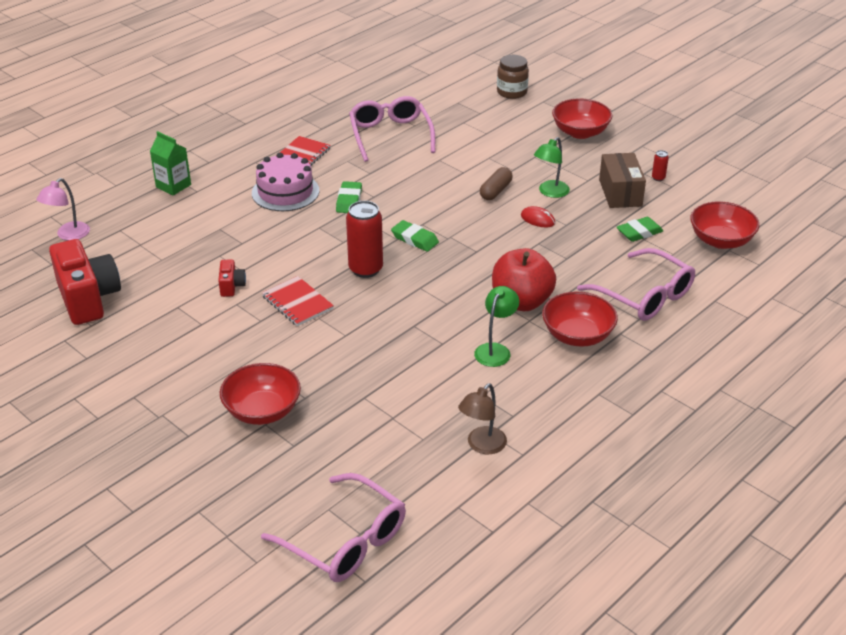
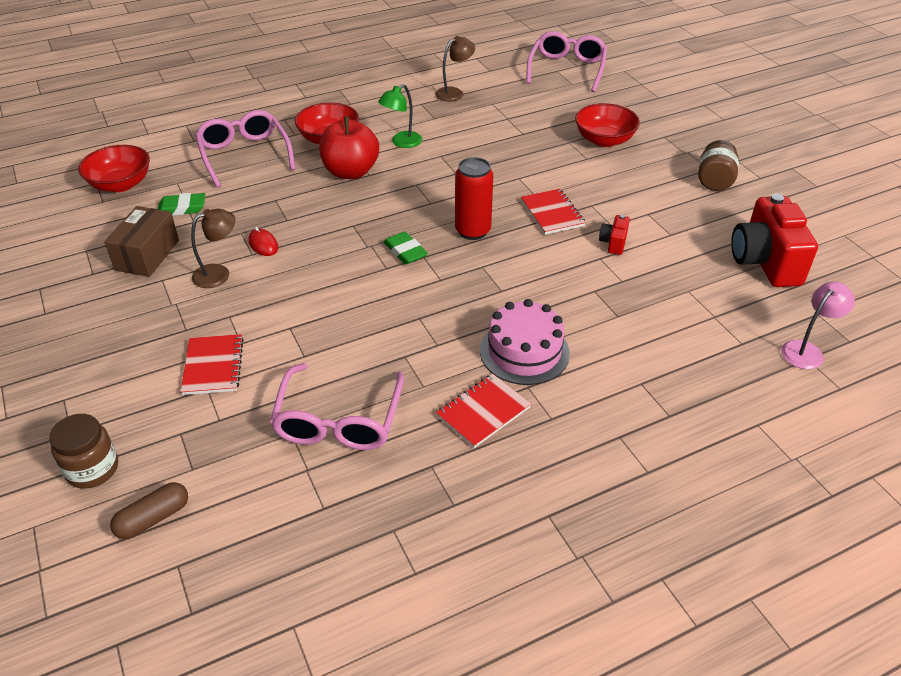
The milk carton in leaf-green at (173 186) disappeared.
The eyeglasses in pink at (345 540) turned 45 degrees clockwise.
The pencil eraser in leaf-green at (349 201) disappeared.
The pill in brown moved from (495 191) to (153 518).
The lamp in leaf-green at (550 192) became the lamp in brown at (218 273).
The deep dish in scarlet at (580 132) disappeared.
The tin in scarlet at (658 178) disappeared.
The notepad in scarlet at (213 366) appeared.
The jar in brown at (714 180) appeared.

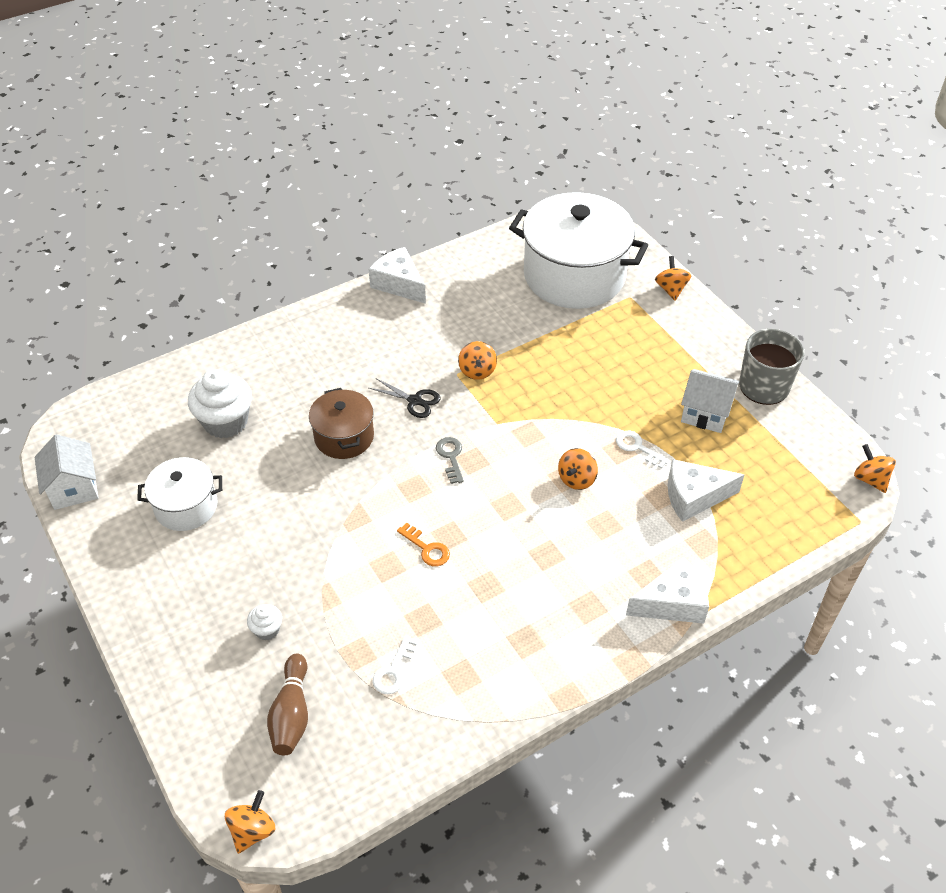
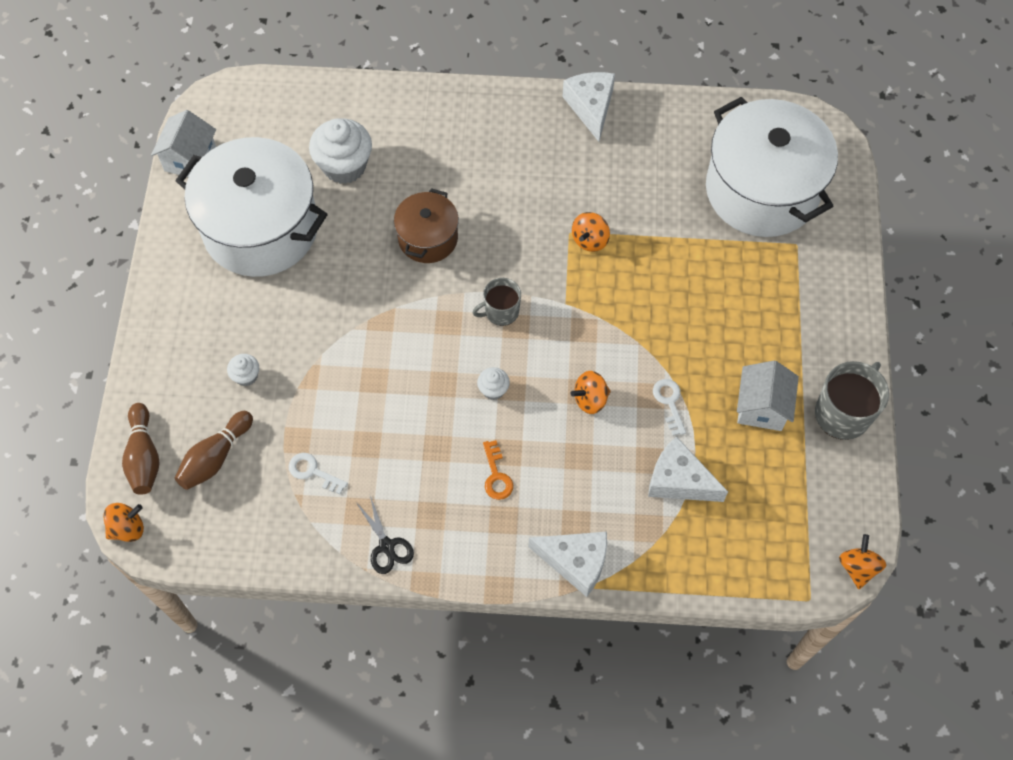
The cooking pot in snow-white at (186 506) changed to 1.94 times the size.
The pair of scissors in jet-black moved from (415 401) to (387 546).
The door key in snow-white at (394 670) turned 60 degrees clockwise.
The door key in bright orange moved from (427 548) to (496 475).
The door key in grey at (451 457) was replaced by the coffee mug in grey at (501 312).
The toy top in bright orange at (671 289) disappeared.
The cottage in snow-white at (705 413) turned 45 degrees clockwise.
The tenpin in brown at (144 456) appeared.
The fairy cake in snow-white at (493 390) appeared.

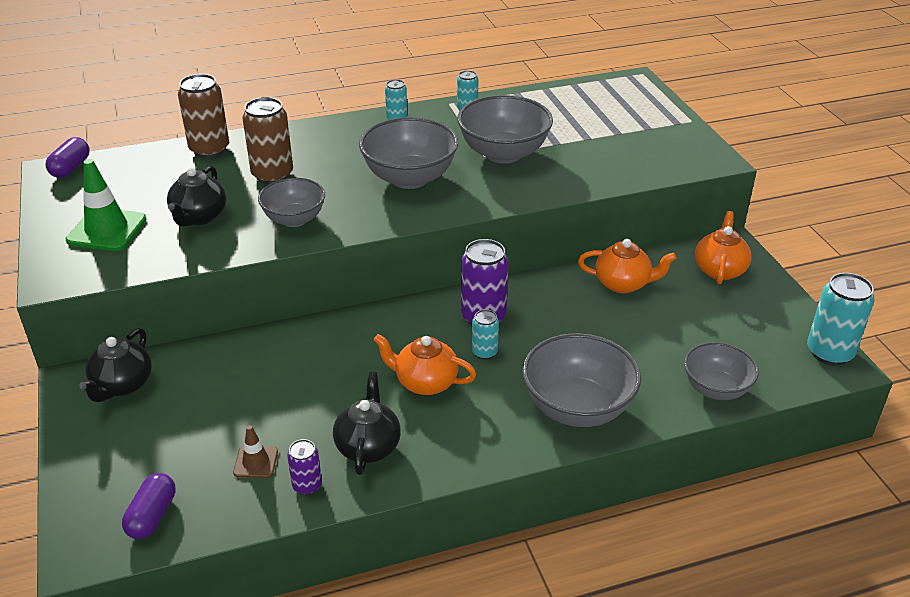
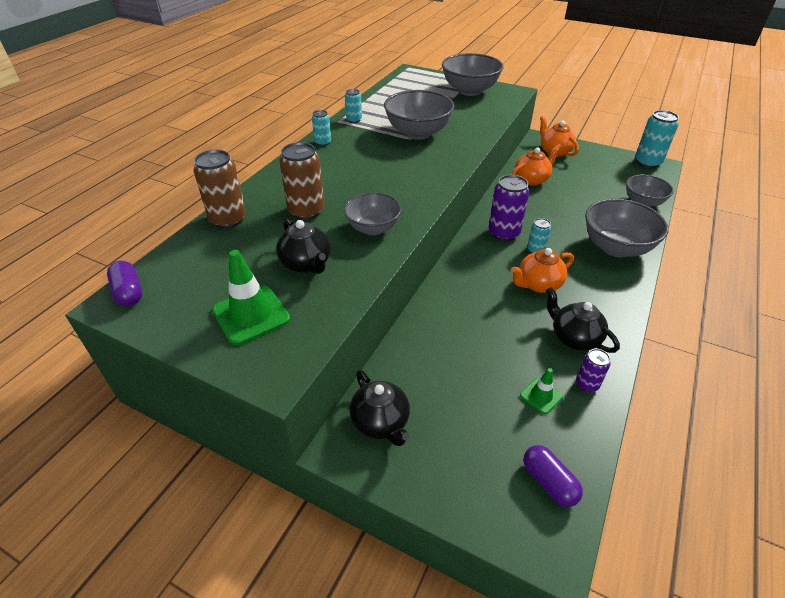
The traffic cone in brown at (256 462) became the traffic cone in leaf-green at (541 396).
The deep dish in grey moved from (409 178) to (469 91).

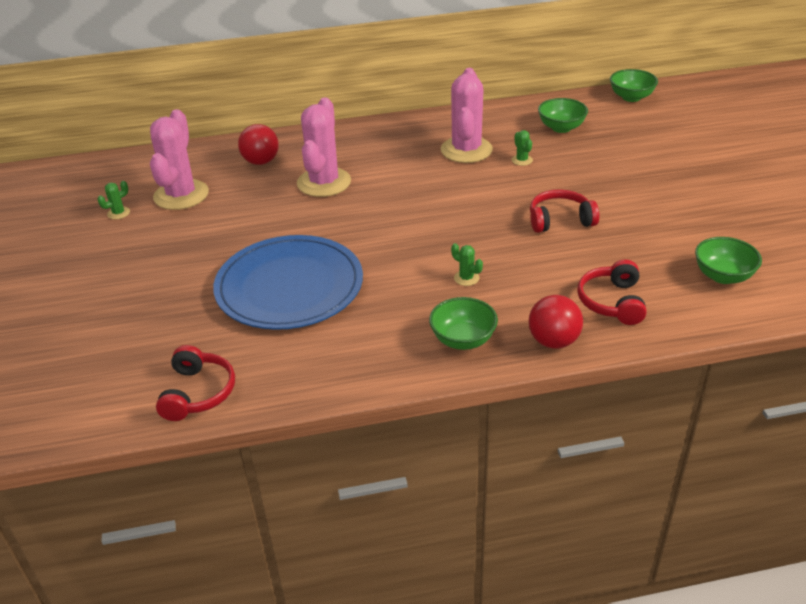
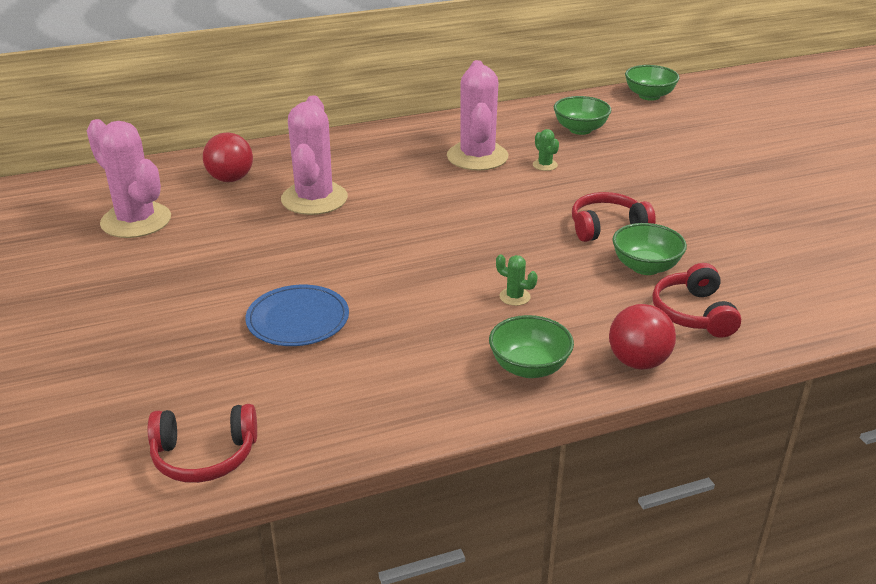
The saguaro cactus in leaf-green at (118 213) disappeared.
The saguaro cactus in pink at (181 195) turned 45 degrees counterclockwise.
The headphones in scarlet at (198 393) turned 90 degrees clockwise.
The plate in cobalt at (289 287) changed to 0.55 times the size.
The deep dish in leaf-green moved from (723 276) to (645 267).

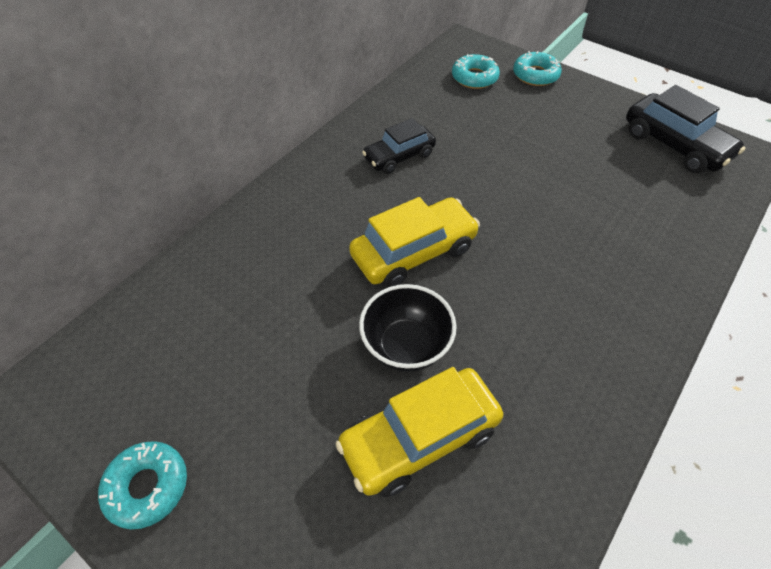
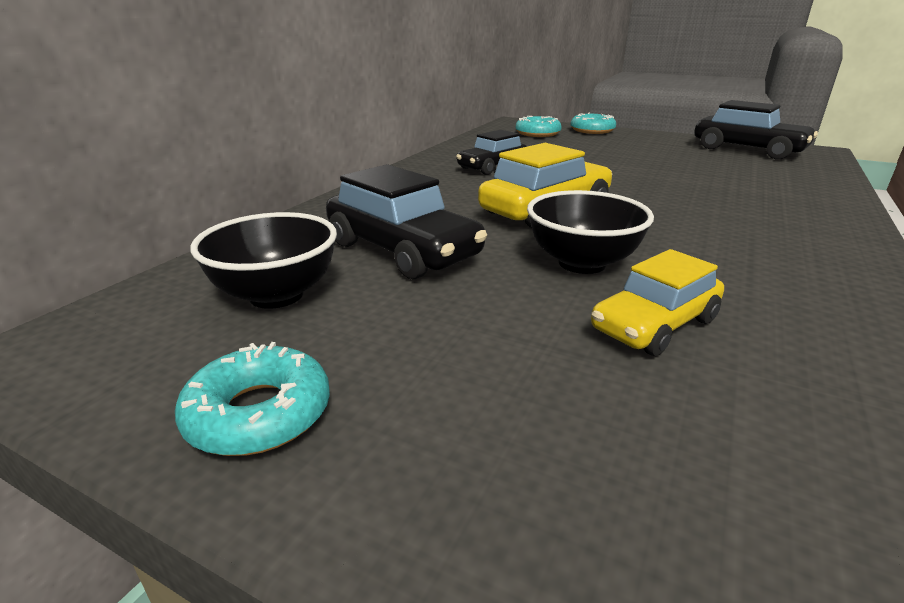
The car in golden at (420 438) changed to 0.67 times the size.
The deep dish in jet-black at (276 295) appeared.
The car in jet-black at (403 250) appeared.

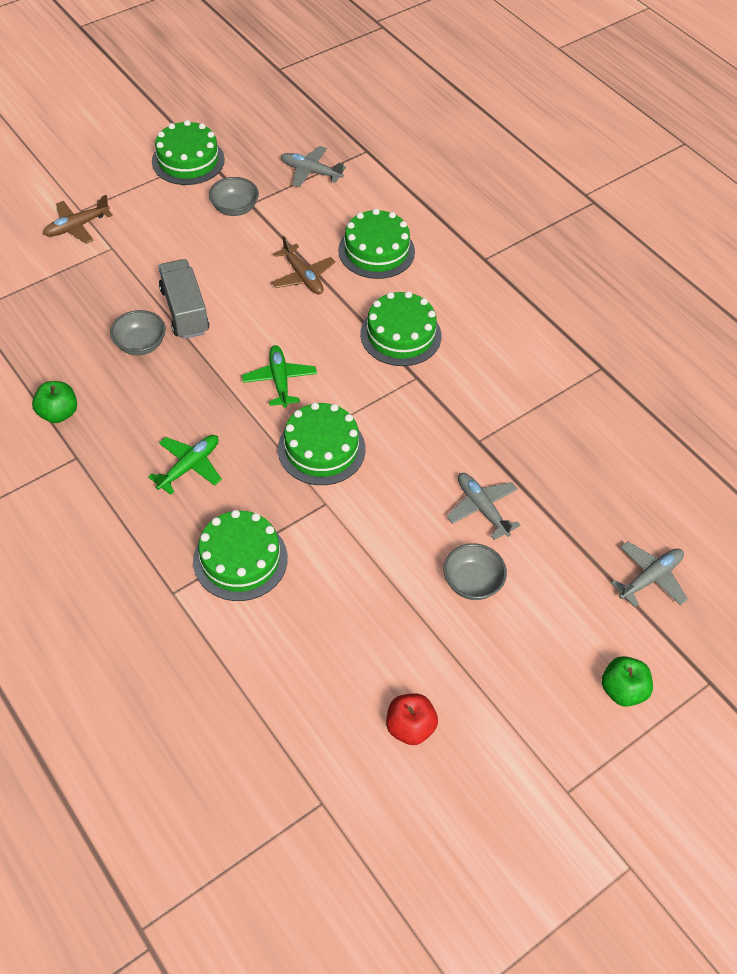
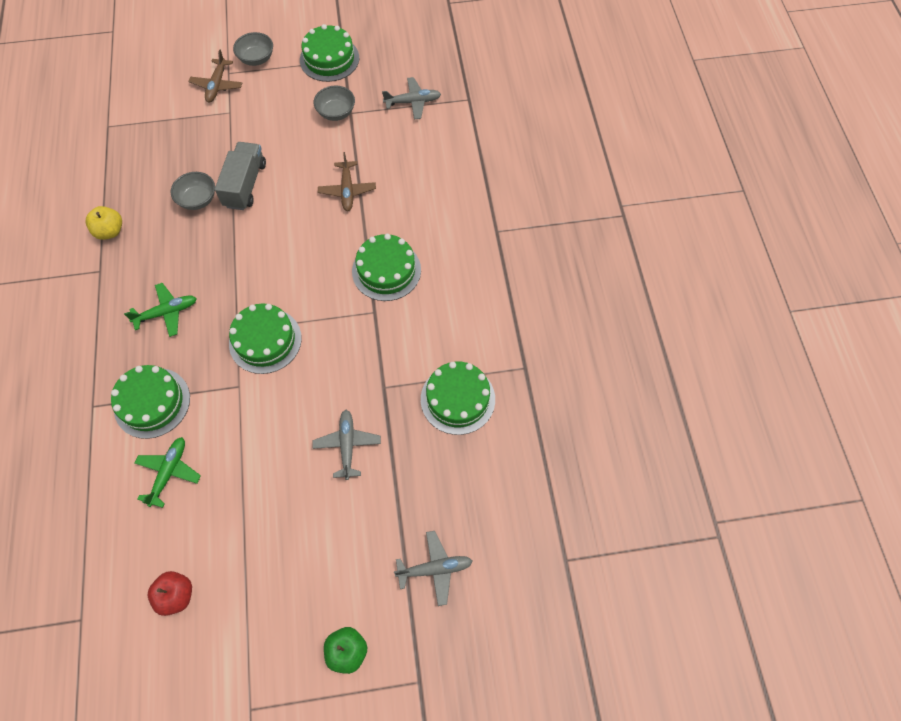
The apple in leaf-green at (58 413) became the apple in golden at (110 231).
The aeroplane in brown at (77 226) turned 75 degrees counterclockwise.
The aeroplane in leaf-green moved from (280 380) to (169 472).
The aeroplane in grey at (311 172) turned 120 degrees clockwise.
The gateau in leaf-green moved from (376 251) to (457 399).
The deep dish in grey moved from (472 582) to (256 59).

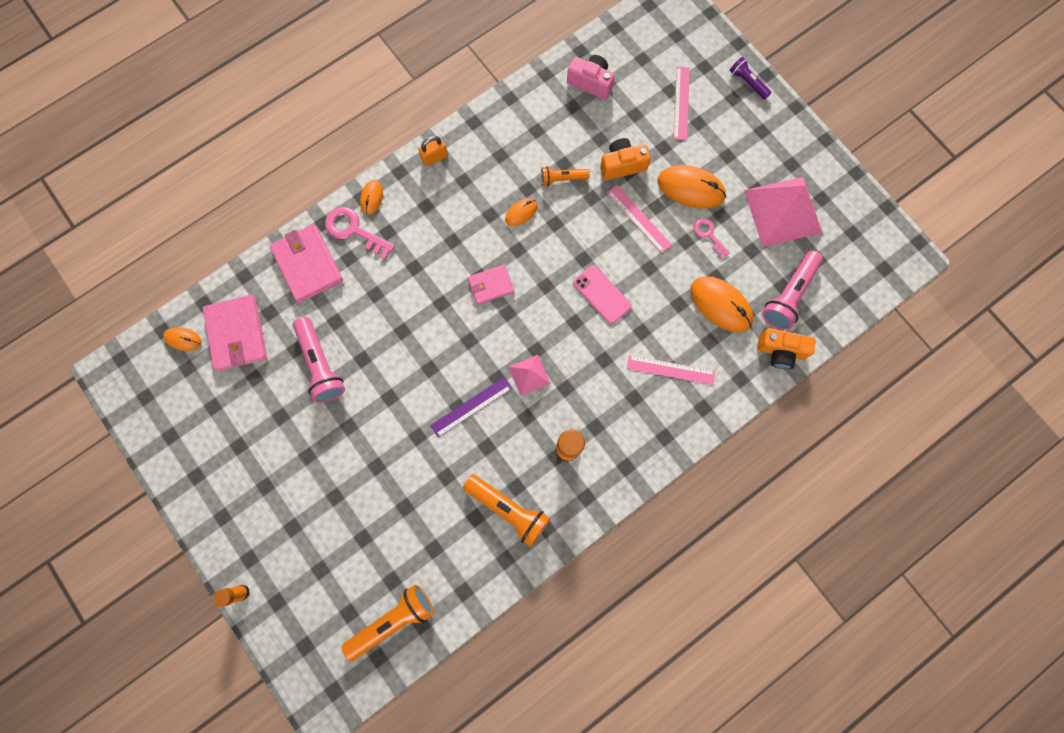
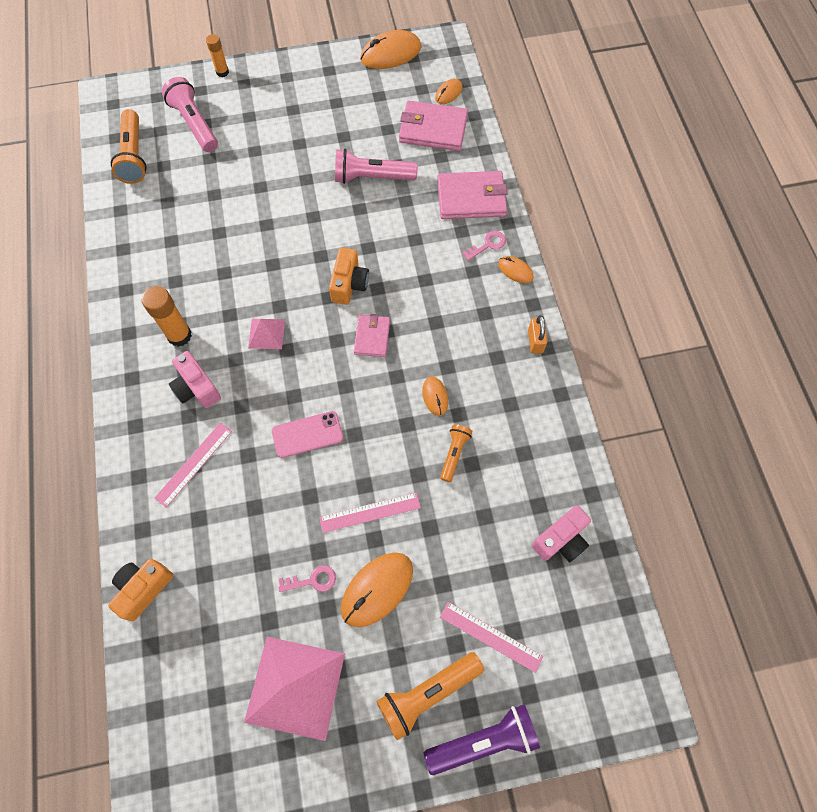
The door key in pink at (354 230) changed to 0.61 times the size.
The straightedge in purple at (471 407) disappeared.
The flashlight in bright orange moved from (508 510) to (427 693).
The photo camera in bright orange moved from (622 165) to (349 284).
The computer mouse in bright orange moved from (720 305) to (390 54).
The flashlight in purple at (747 82) changed to 1.70 times the size.
The flashlight in pink moved from (788 295) to (194 124).
The photo camera in pink at (196 388) appeared.

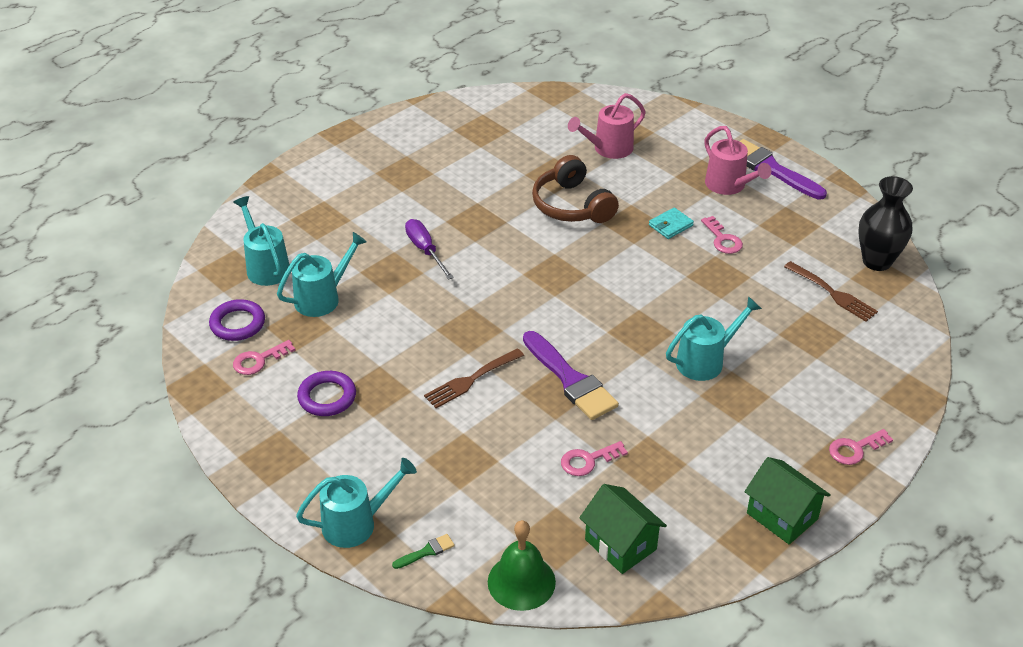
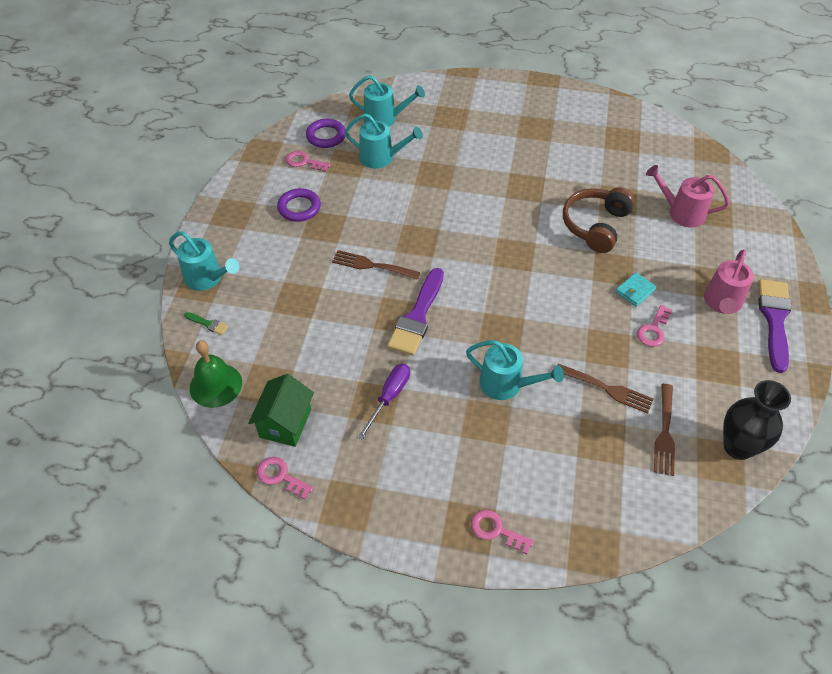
The sprinkling can in turquoise at (265 266) turned 75 degrees clockwise.
The screwdriver in purple moved from (425 250) to (389 397).
The door key in pink moved from (588 460) to (280 476).
The wallet in turquoise at (670 225) turned 60 degrees counterclockwise.
The cottage in leaf-green at (782 516) disappeared.
The fork in brown at (607 389) appeared.

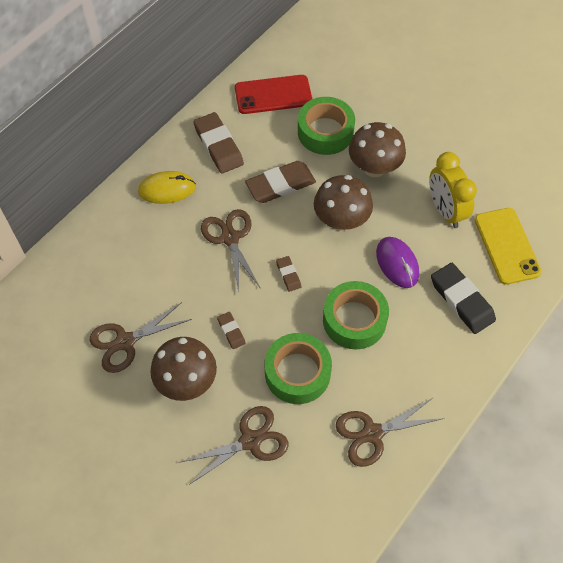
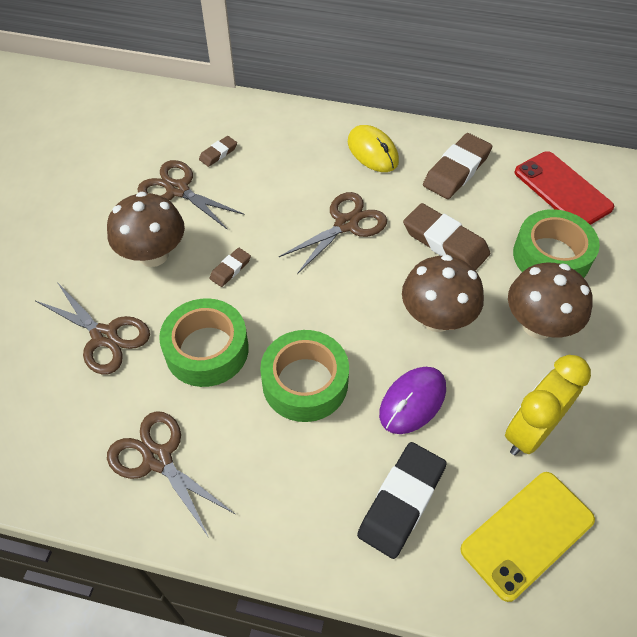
The pencil eraser in brown moved from (288 275) to (218 153).

